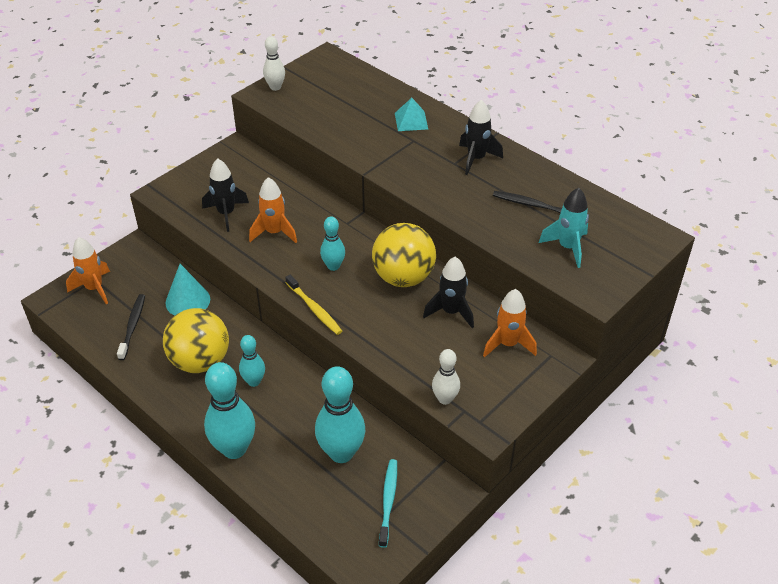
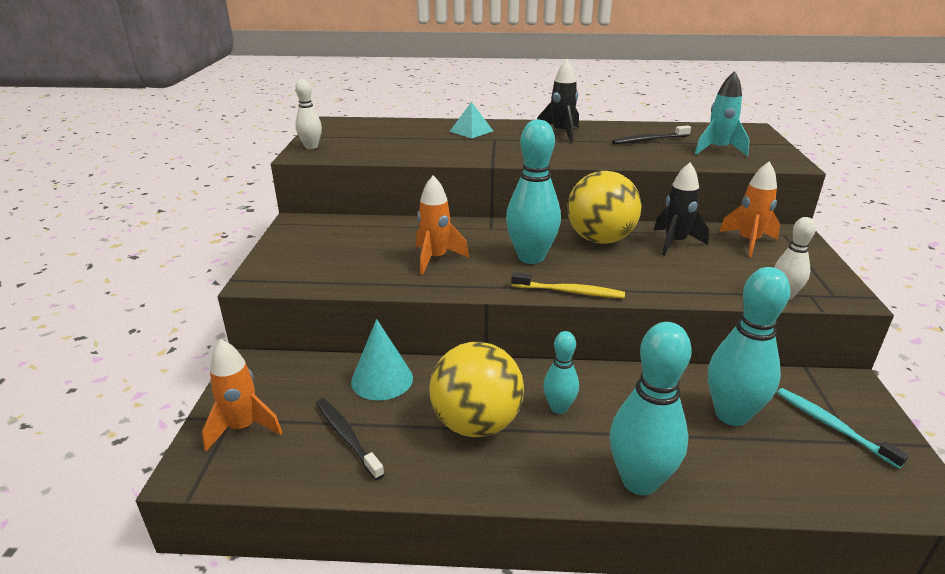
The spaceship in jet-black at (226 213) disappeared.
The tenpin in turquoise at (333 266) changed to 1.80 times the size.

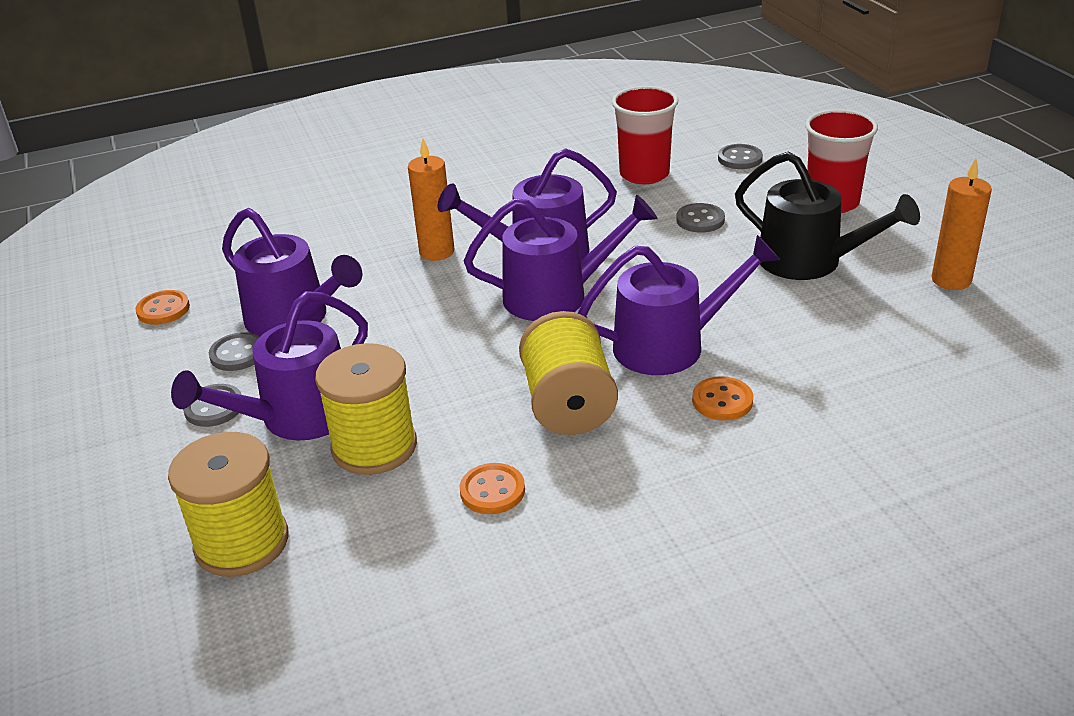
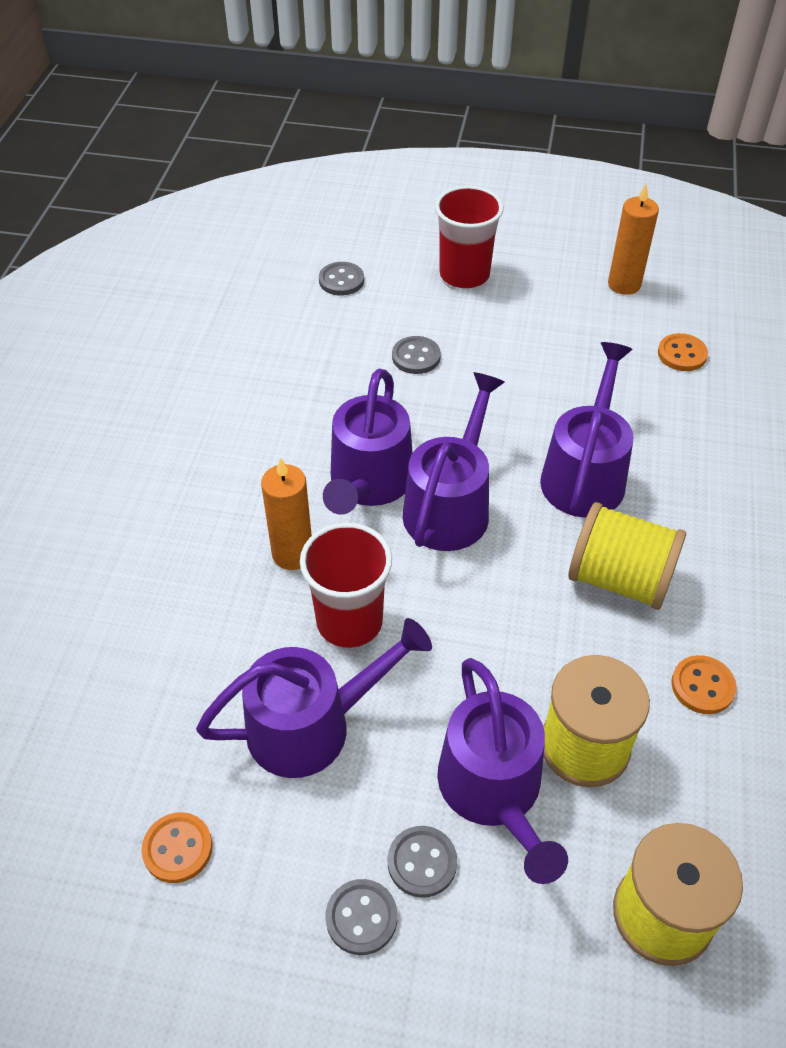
The button in grey moved from (238 354) to (361 918).
The cup in scarlet moved from (644 174) to (349 621).
The button in bright orange moved from (722 401) to (682 354).
The sprinkling can in jet-black at (809 261) disappeared.

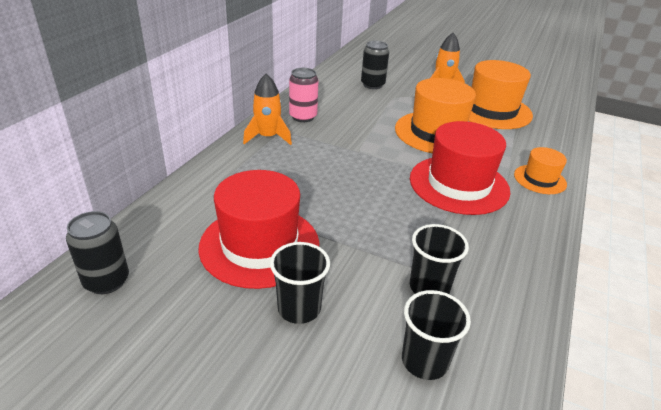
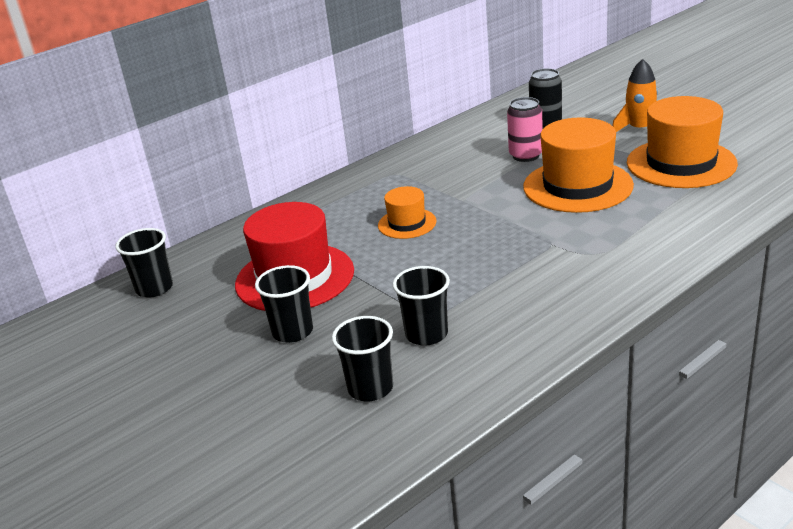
The tin in jet-black at (106 281) was replaced by the cup in jet-black at (154 288).
The spaceship in bright orange at (268 137) disappeared.
The tin in pink moved from (303 117) to (526 155).
The tall hat in scarlet at (459 184) disappeared.
The tall hat in bright orange moved from (540 179) to (407 223).

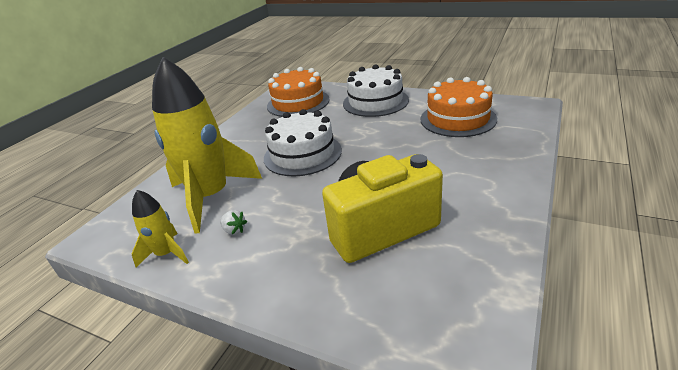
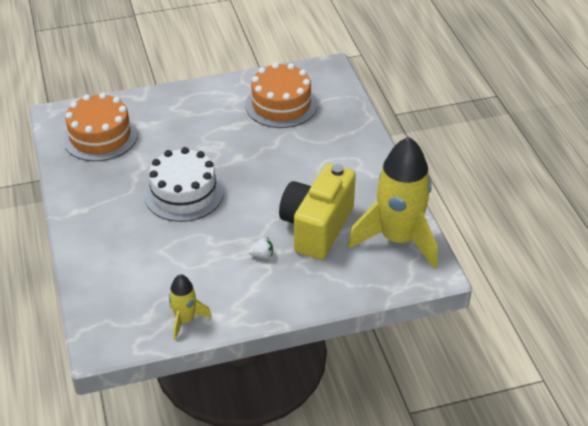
The spaceship in golden moved from (211 197) to (398 239).
The strawberry in snow-white moved from (234 230) to (262 255).
The gateau in snow-white at (375 102) disappeared.

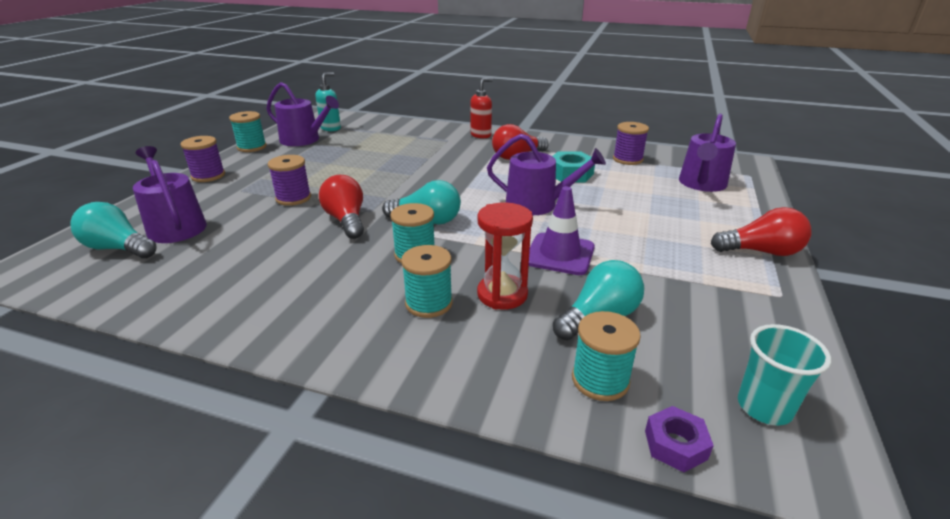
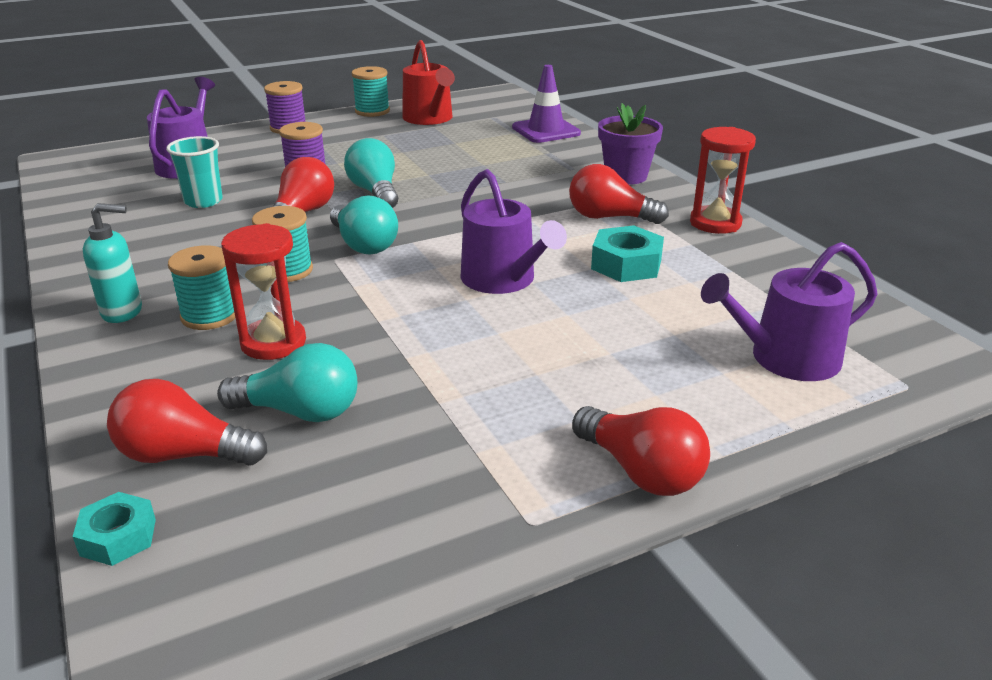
The bulb in turquoise moved from (118 248) to (375 192).
The sprinkling can in purple at (304 140) became the sprinkling can in scarlet at (429 118).
The soap dispenser in turquoise moved from (331 128) to (123 312).
The soap dispenser in scarlet at (481 135) was replaced by the plant pot in purple at (626 176).
The traffic cone in purple moved from (560 254) to (546 130).
The reel of thread in turquoise at (600 380) was replaced by the bulb in scarlet at (183 455).
The reel of thread in purple at (627 159) disappeared.
The hexagon nut in purple at (675 445) became the hexagon nut in turquoise at (118 537).
The cup in turquoise moved from (764 407) to (203 201).
The hourglass in scarlet at (715 223) appeared.

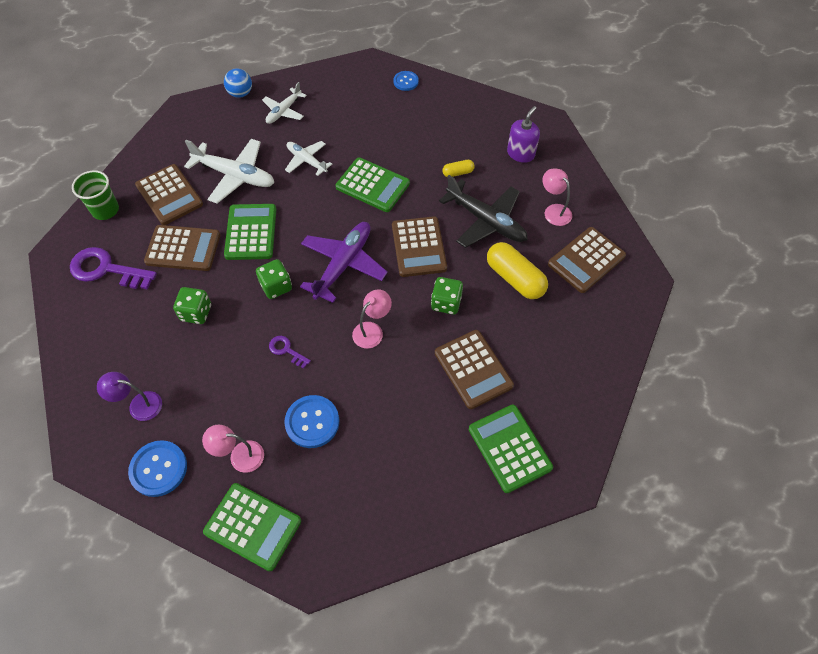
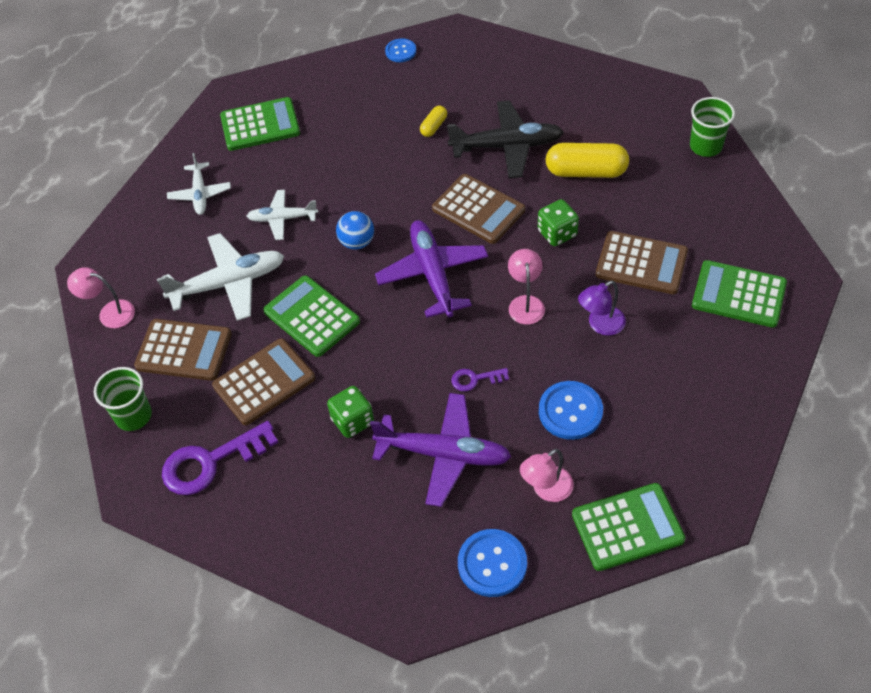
The lamp in purple moved from (138 405) to (600 325).
The sphere in cobalt moved from (240 93) to (357 242).
The game die in leaf-green at (276 286) disappeared.
The pocket calculator in leaf-green moved from (372 185) to (260 125).
The button in cobalt moved from (406 81) to (400 51).
The soap dispenser in purple at (520 153) disappeared.
The lamp in pink moved from (554 210) to (109 313).
The pocket calculator in brown at (586 260) disappeared.
The aeroplane in purple at (443 454) appeared.
The cup in leaf-green at (705 146) appeared.

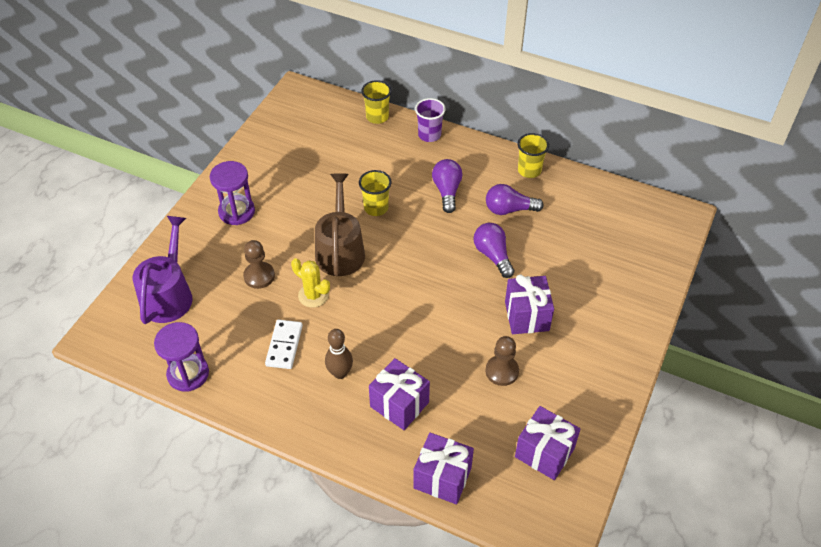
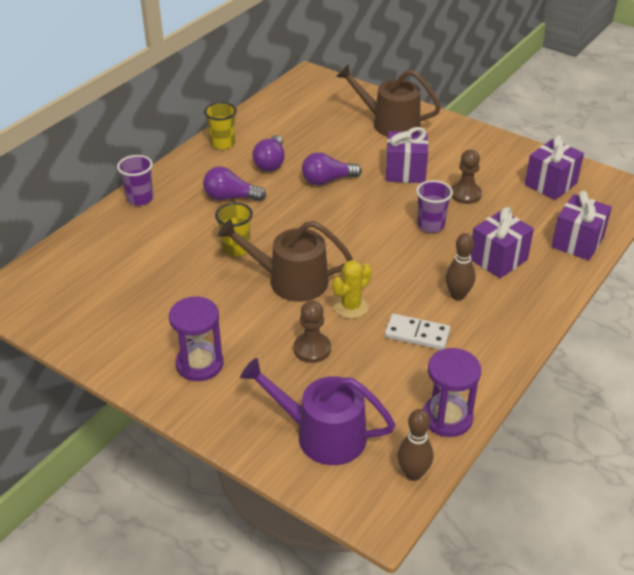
The cup in golden at (377 117) disappeared.
The sprinkling can in brown at (390 123) appeared.
The tenpin in brown at (413 473) appeared.
The cup in purple at (430 225) appeared.

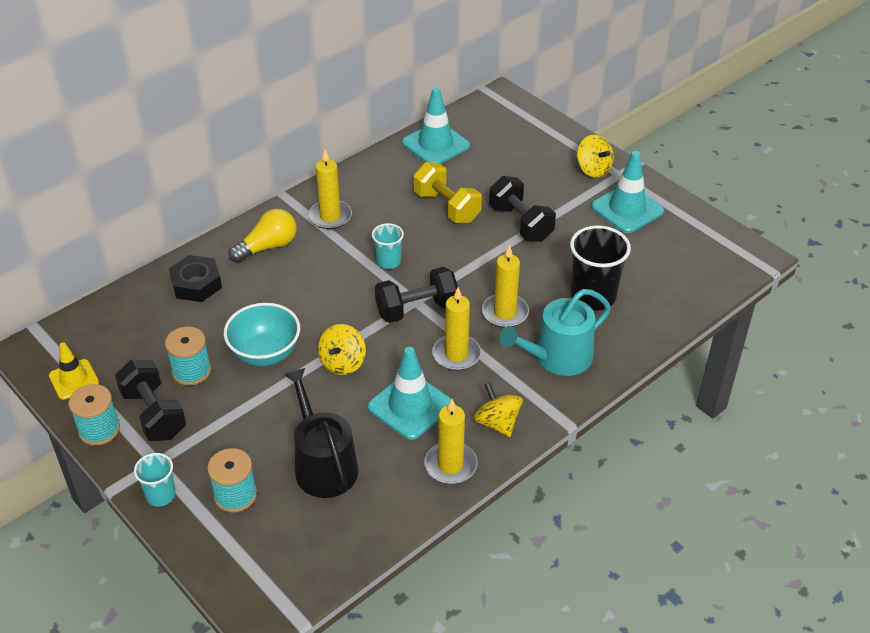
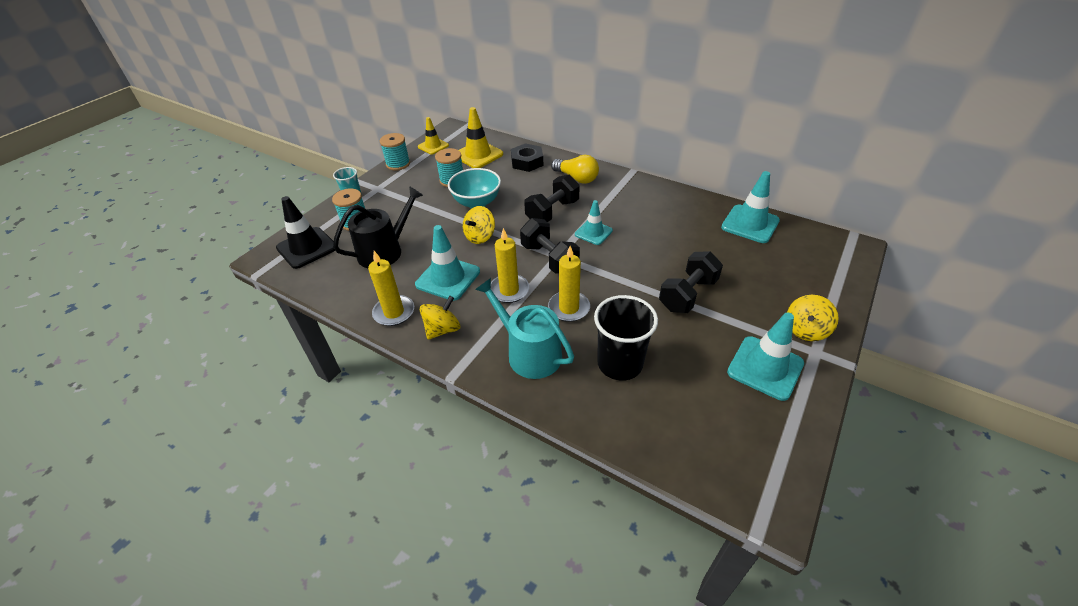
The hand weight in jet-black moved from (154 414) to (552 212).
The pillar candle in golden at (330 216) disappeared.
The toy top in golden at (343 363) turned 60 degrees counterclockwise.
The cup in turquoise at (388 261) was replaced by the traffic cone in turquoise at (593 232).
The hand weight in golden at (446 207) disappeared.
The traffic cone in jet-black at (307 248) appeared.
The traffic cone in golden at (478 155) appeared.

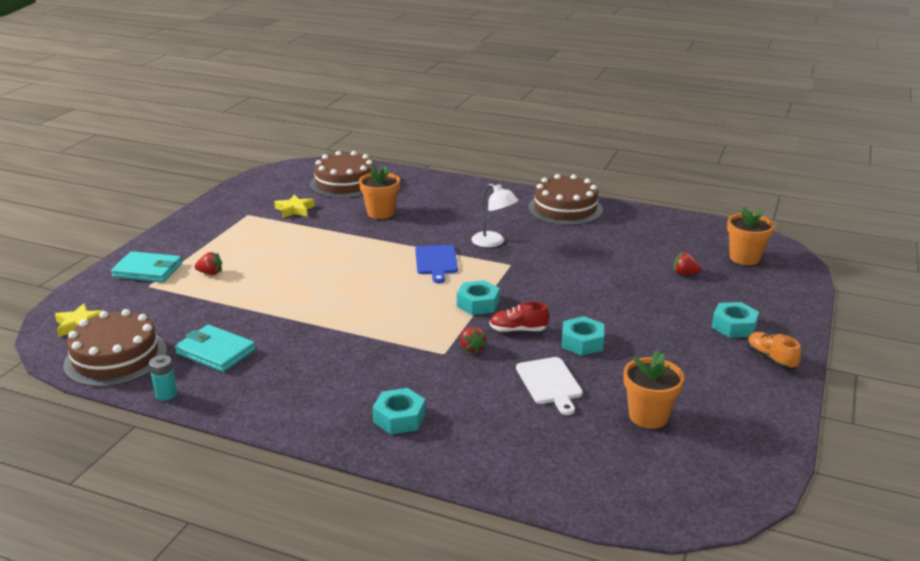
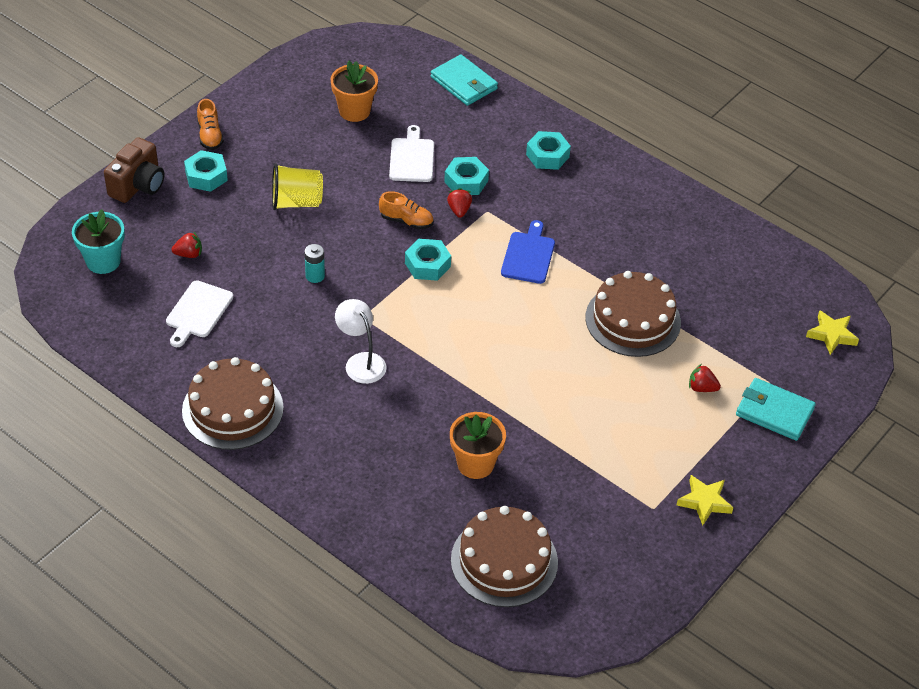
The gateau in brown moved from (116 357) to (633 320).
The battery in turquoise moved from (166 394) to (315 276).
The wallet in turquoise moved from (215 352) to (464 83).
The star shape in golden moved from (294 210) to (704 502).
The chopping board in cobalt moved from (436 262) to (528 255).
The lace-up shoe in scarlet at (518 330) became the lace-up shoe in bright orange at (406 221).
The hexagon nut in turquoise moved from (582 342) to (466 181).
The strawberry in scarlet at (684 274) turned 45 degrees counterclockwise.
The plant pot in bright orange at (744 258) became the plant pot in turquoise at (103 261).
The photo camera in brown at (138 185) appeared.
The chopping board in snow-white at (198 312) appeared.
The cup in golden at (296 202) appeared.

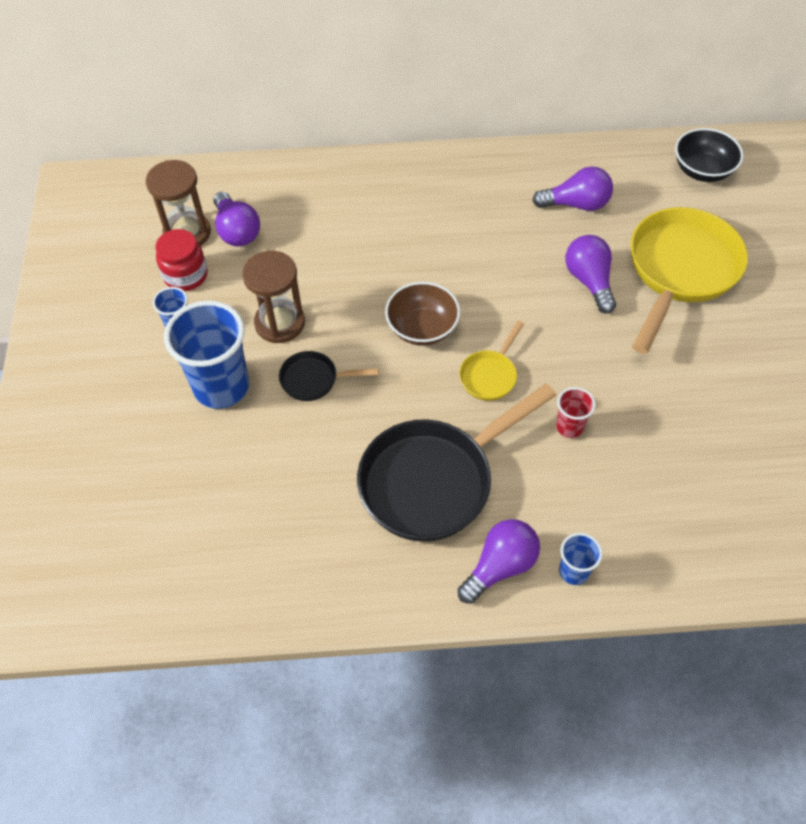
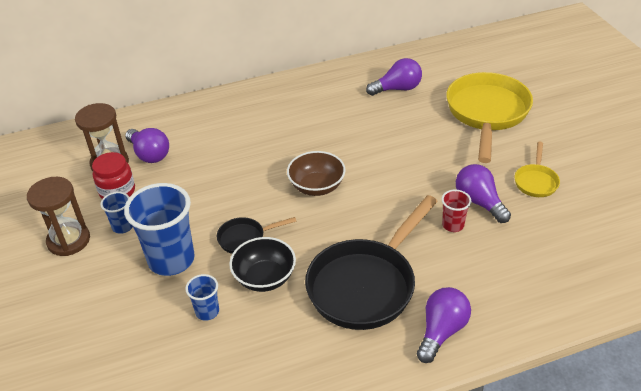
The hourglass in brown moved from (279 323) to (68 240).
The pan in golden moved from (490 375) to (536 181).
The cup in cobalt moved from (573 571) to (207 312).
The bulb in purple moved from (589 281) to (479 202).
The deep dish in jet-black moved from (702 171) to (264 278).

